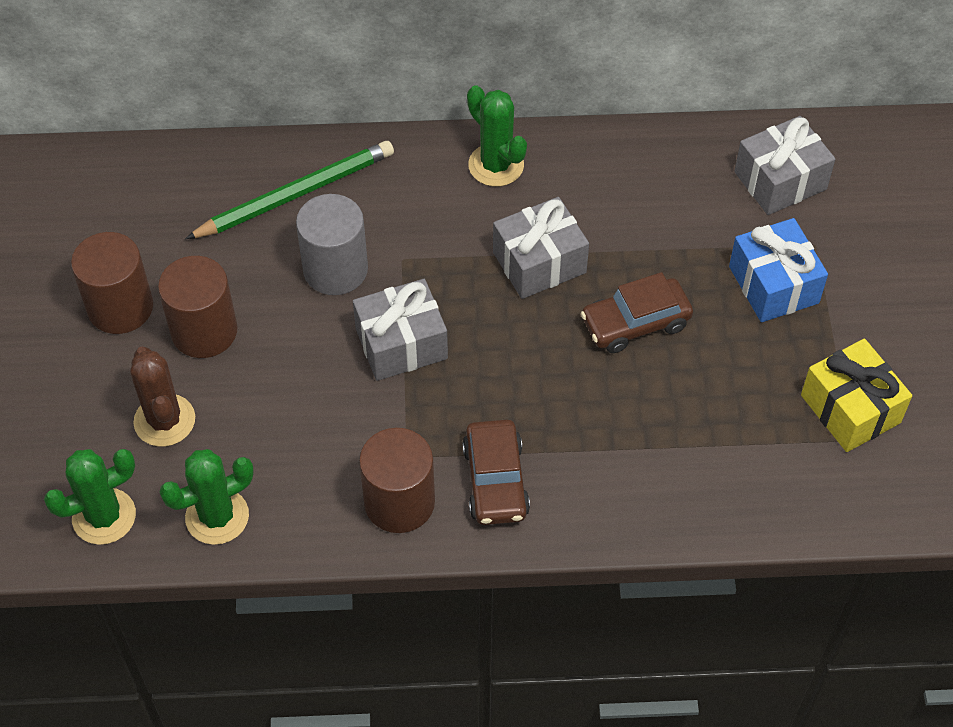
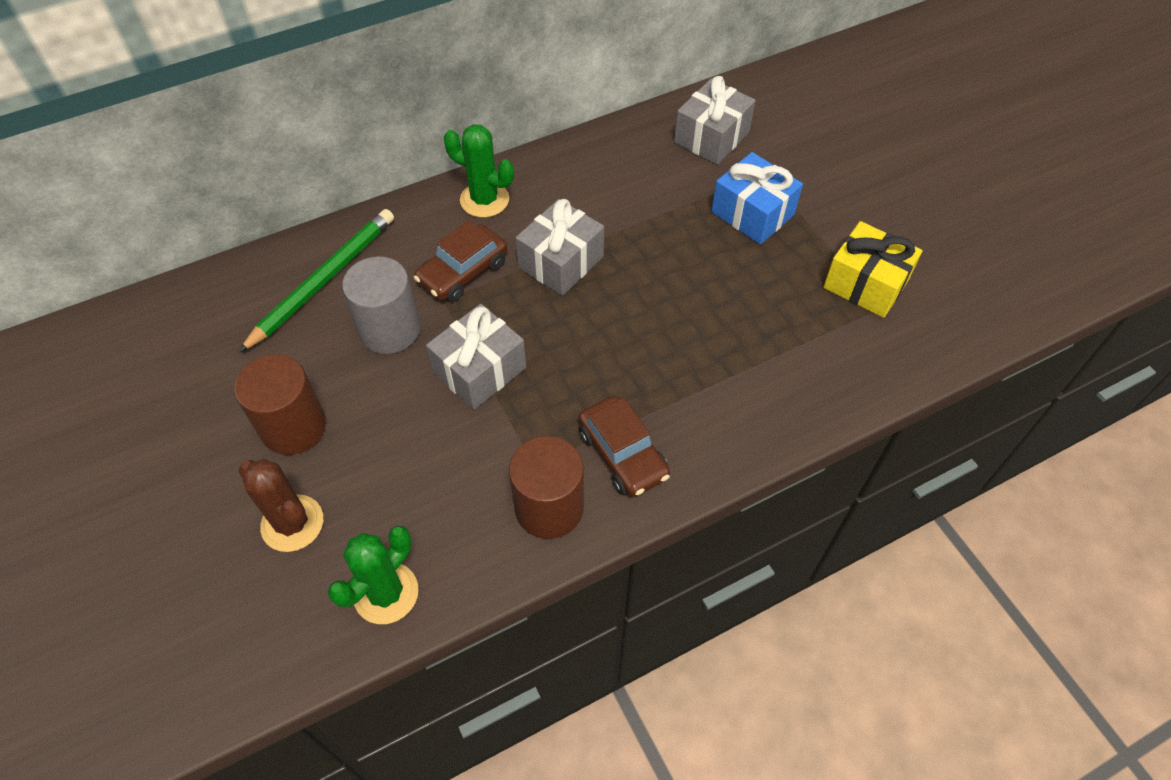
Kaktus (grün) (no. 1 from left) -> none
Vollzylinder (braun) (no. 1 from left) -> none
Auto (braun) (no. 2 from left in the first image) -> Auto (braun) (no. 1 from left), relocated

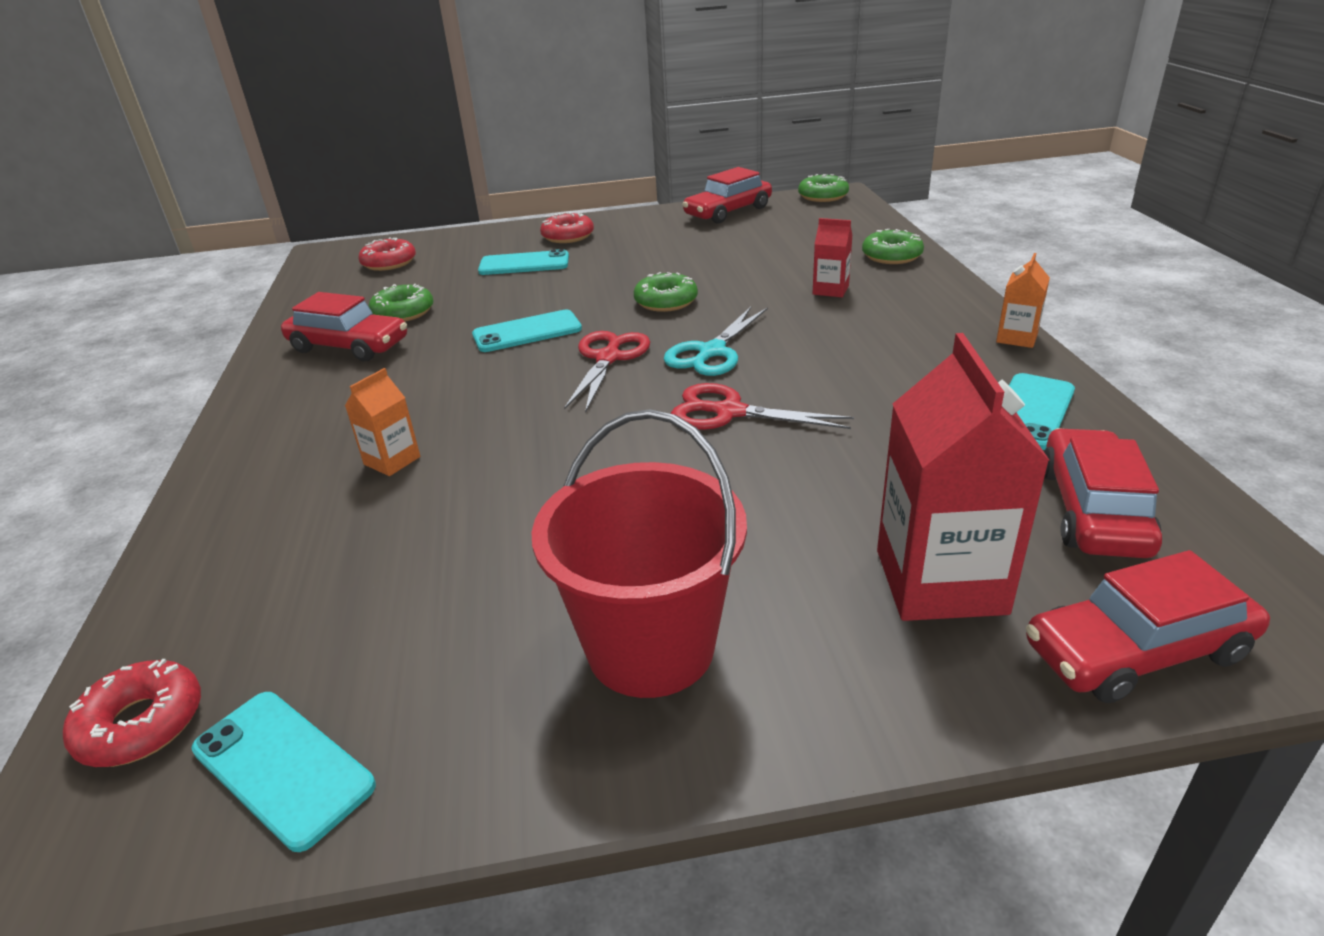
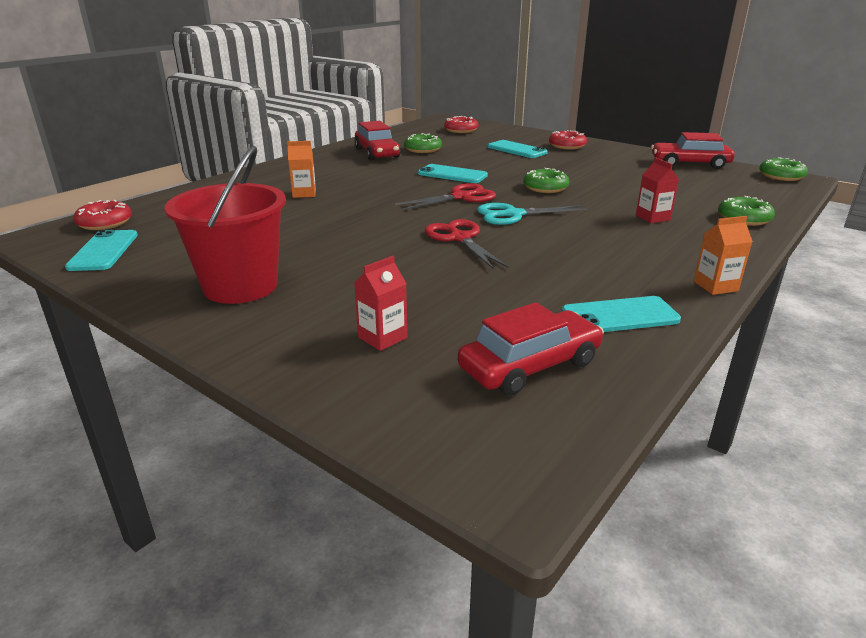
Auto (rot) (no. 4 from left) -> none
Getränkekarton (rot) (no. 2 from left in the first image) -> Getränkekarton (rot) (no. 1 from left), x0.49

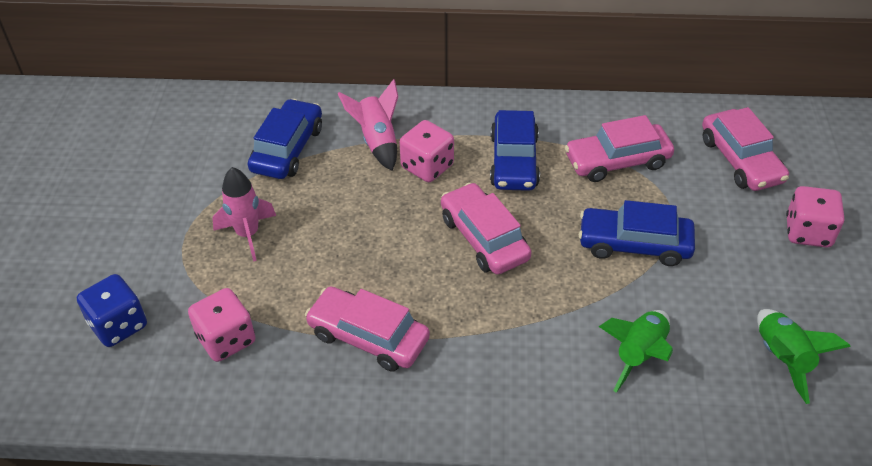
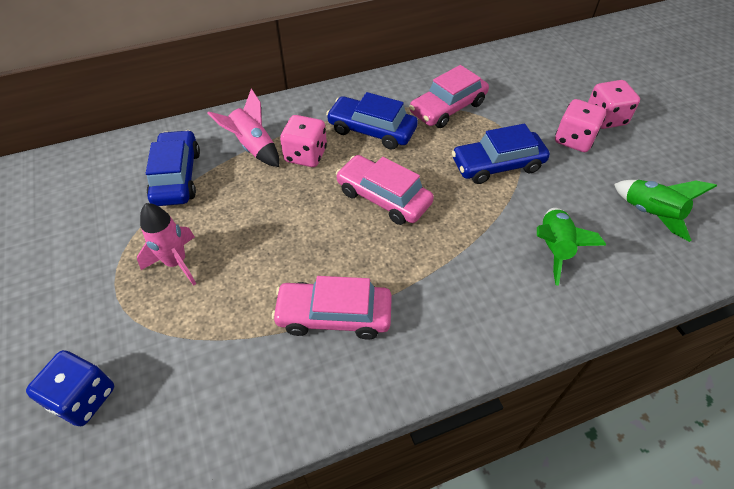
Auto (rosa) (no. 4 from left) -> none
Spielwürfel (rosa) (no. 1 from left in the first image) -> Spielwürfel (rosa) (no. 2 from left), relocated
Auto (blau) (no. 2 from left), 135 degrees clockwise

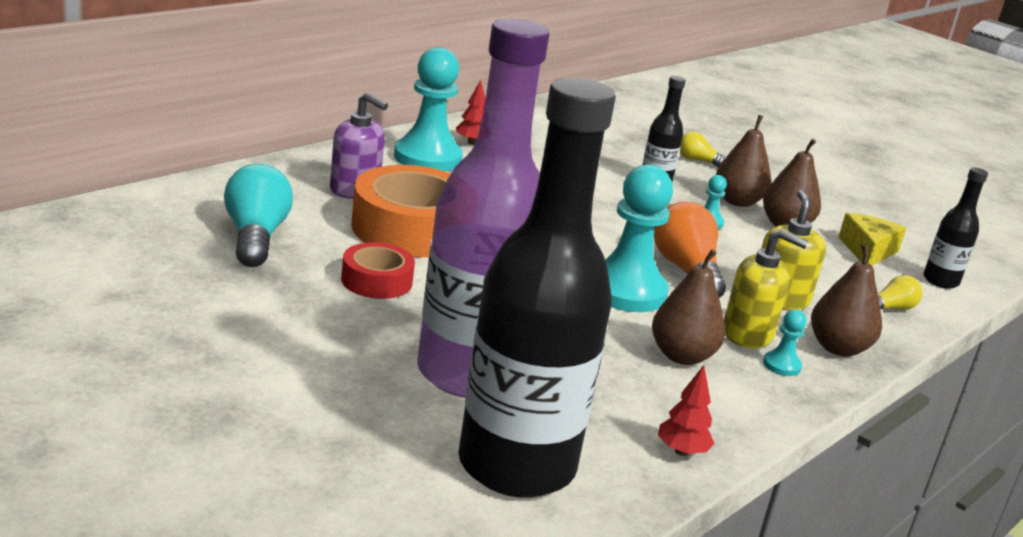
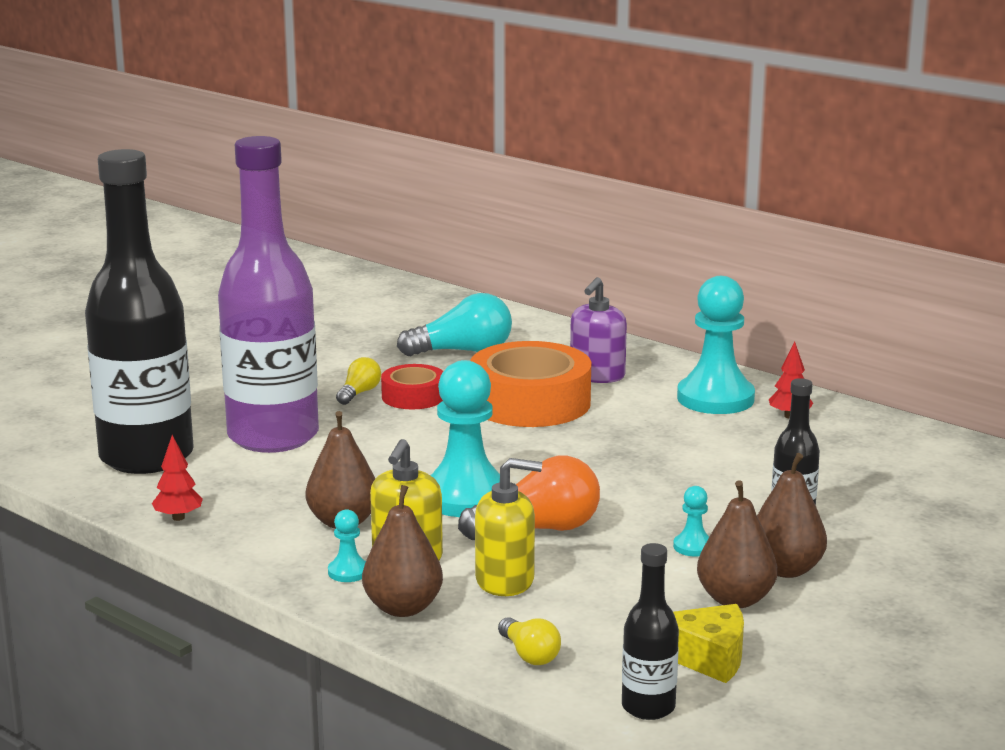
Glühbirne (gelb) (no. 1 from left), relocated

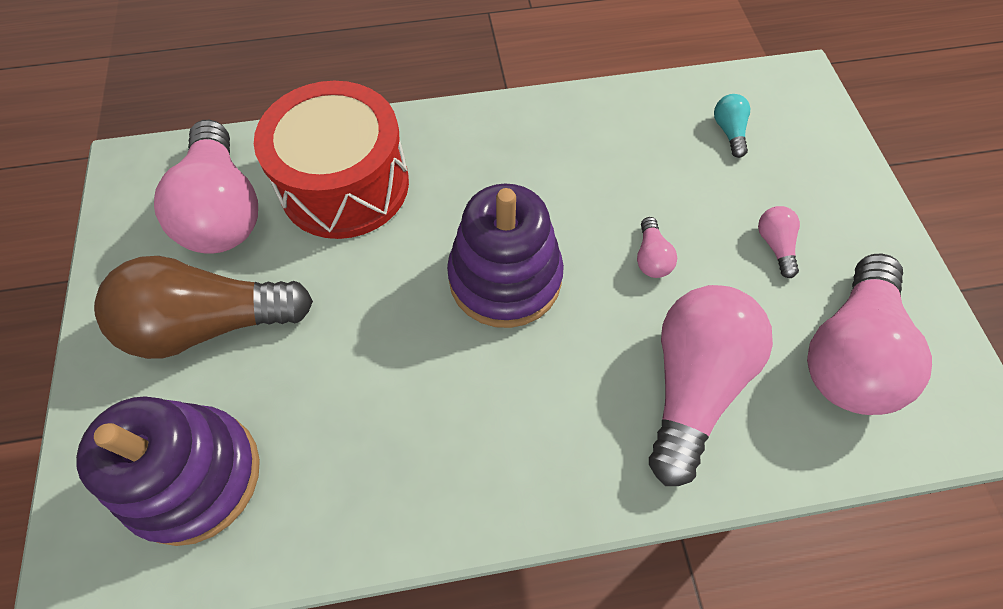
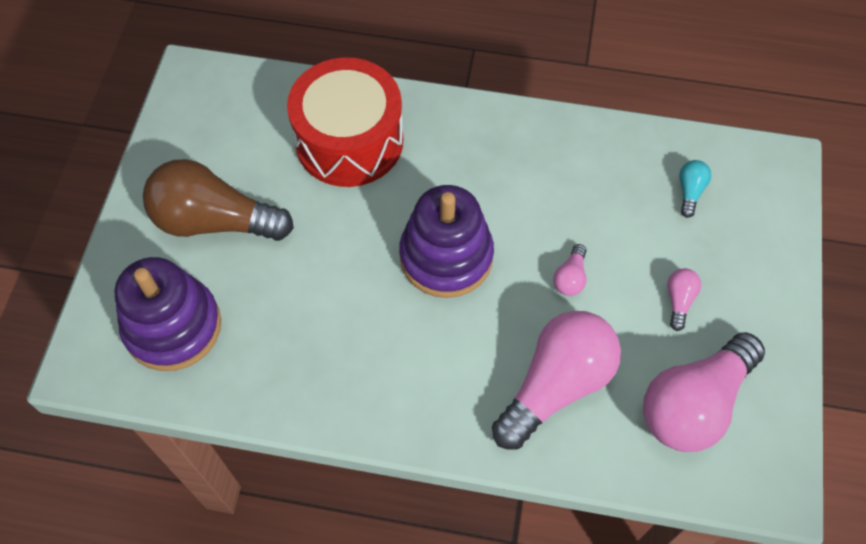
Glühbirne (rosa) (no. 1 from left) -> none

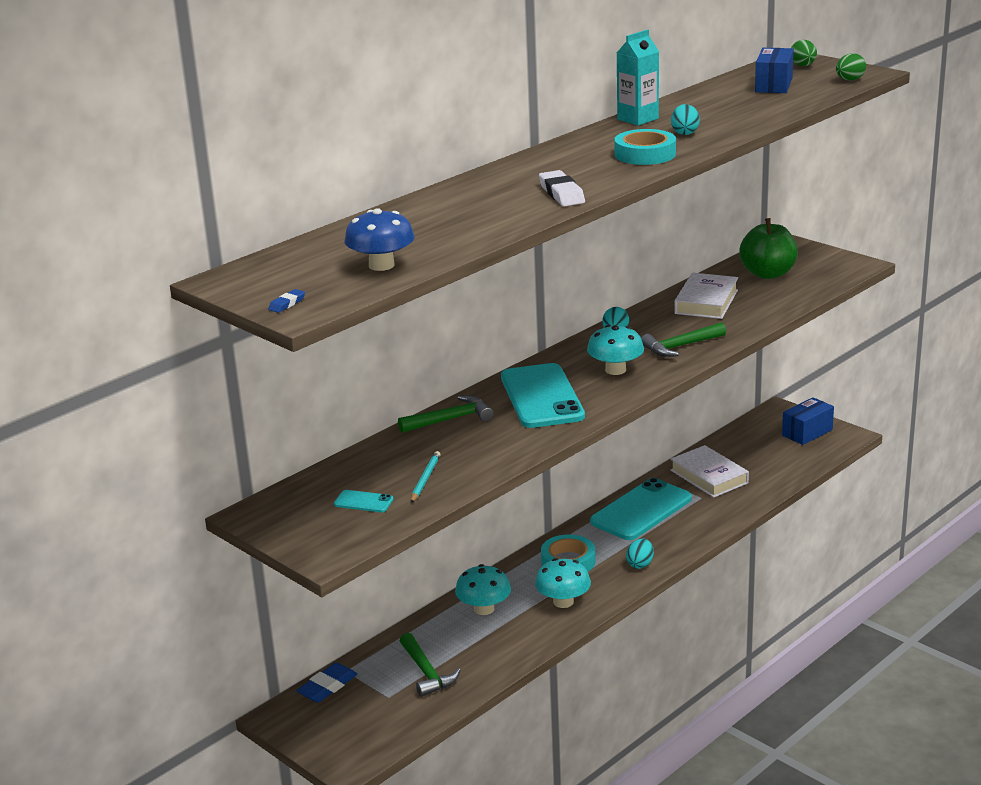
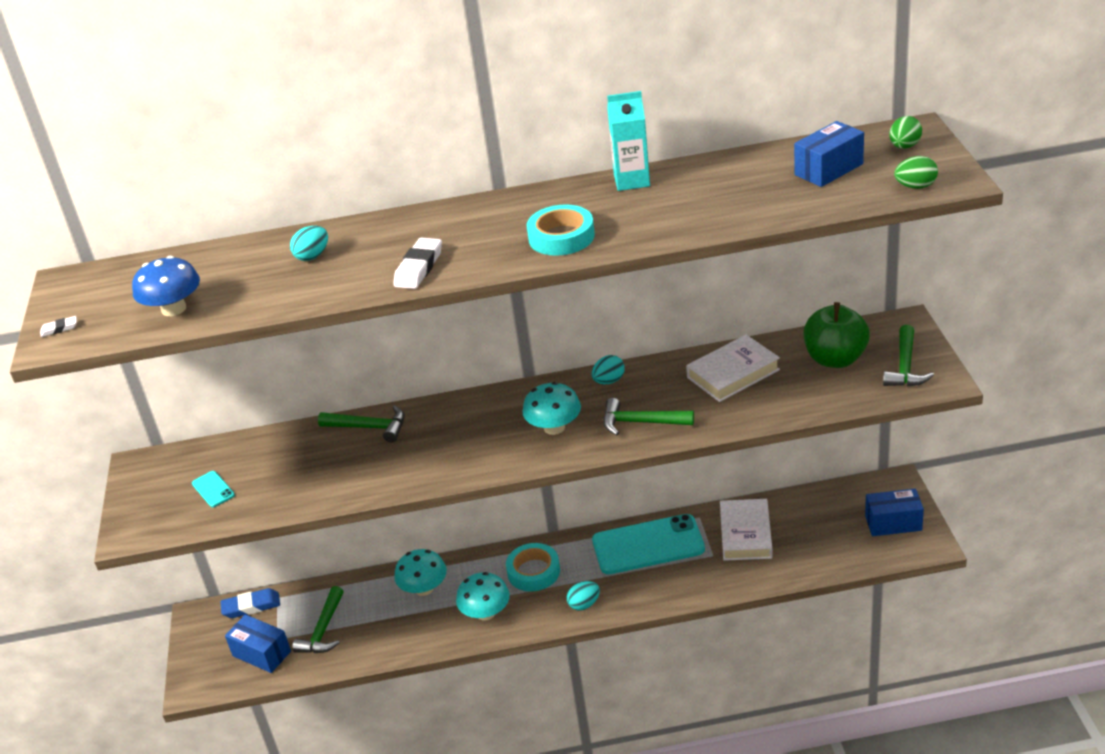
Bleistift (türkis) -> none
Handy (türkis) (no. 2 from left) -> none
none -> Schachtel (blau) (no. 1 from left)
none -> Hammer (grün) (no. 4 from left)
Ei (türkis) (no. 3 from left in the first image) -> Ei (türkis) (no. 1 from left), relocated
Radiergummi (blau) (no. 1 from left) -> Radiergummi (weiß) (no. 1 from left)

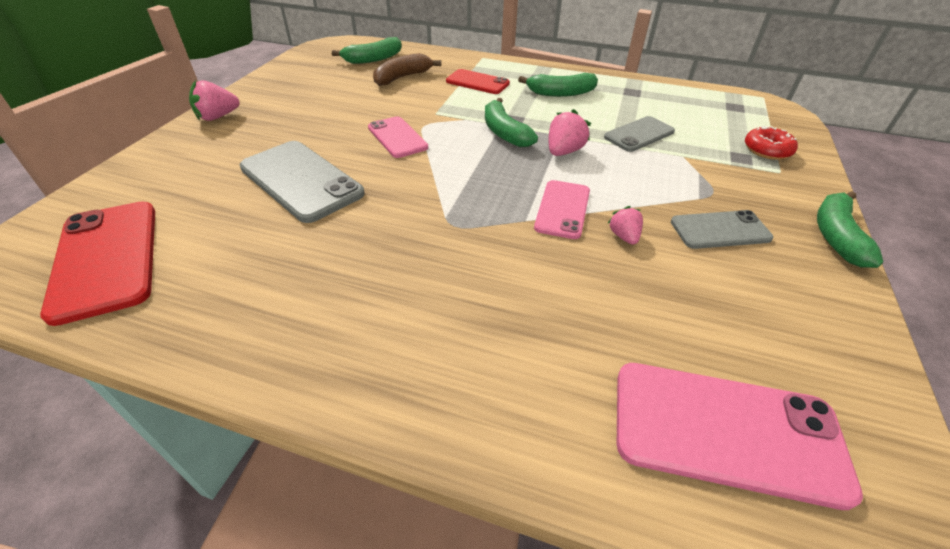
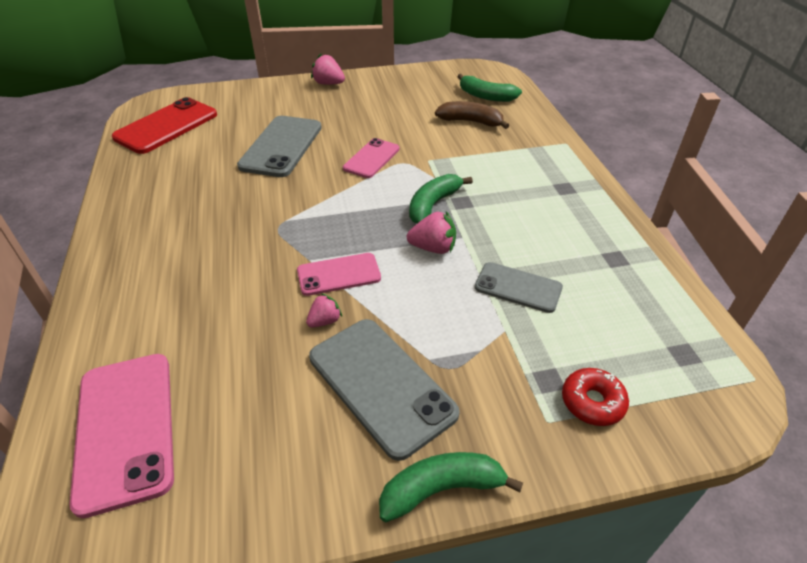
Handy (rot) (no. 2 from left) -> none
Banane (grün) (no. 3 from left) -> none
Handy (grau) (no. 3 from left in the first image) -> Handy (grau) (no. 2 from left), x1.64

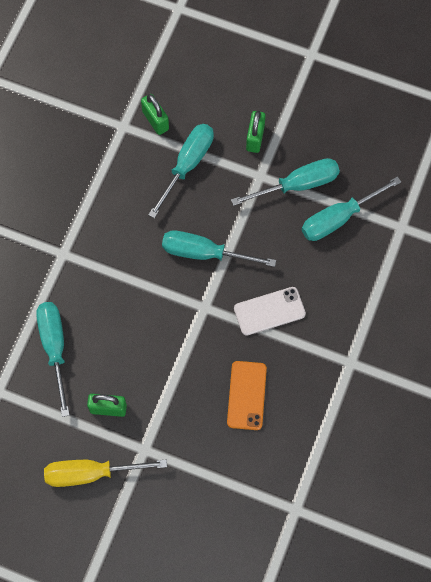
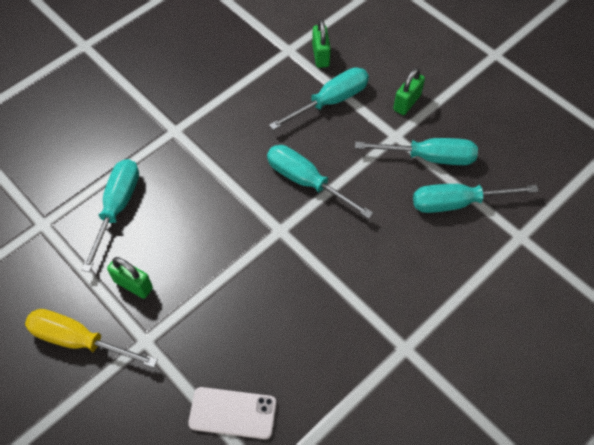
Handy (orange) -> none
Handy (weiß), relocated

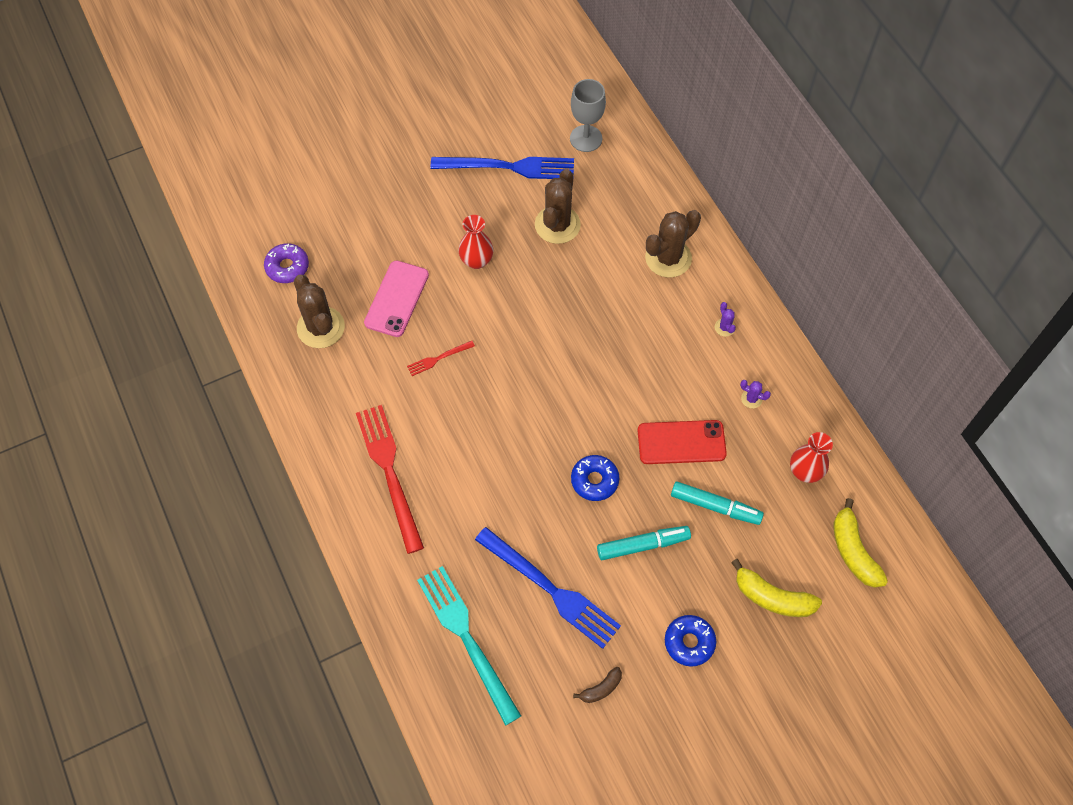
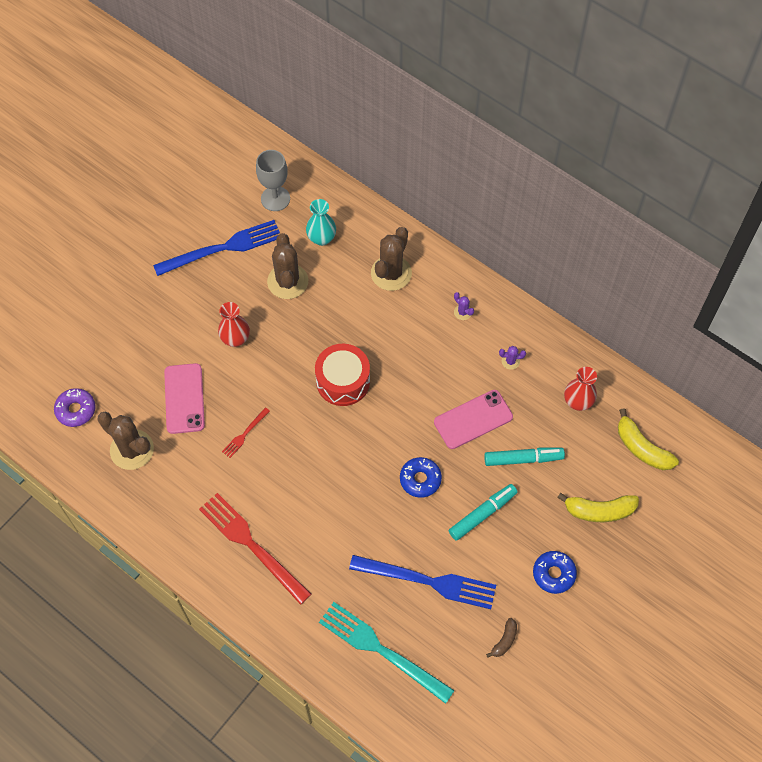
none -> Vase (türkis)
none -> Trommel (rot)
Handy (rot) -> Handy (rosa) (no. 2 from left)

